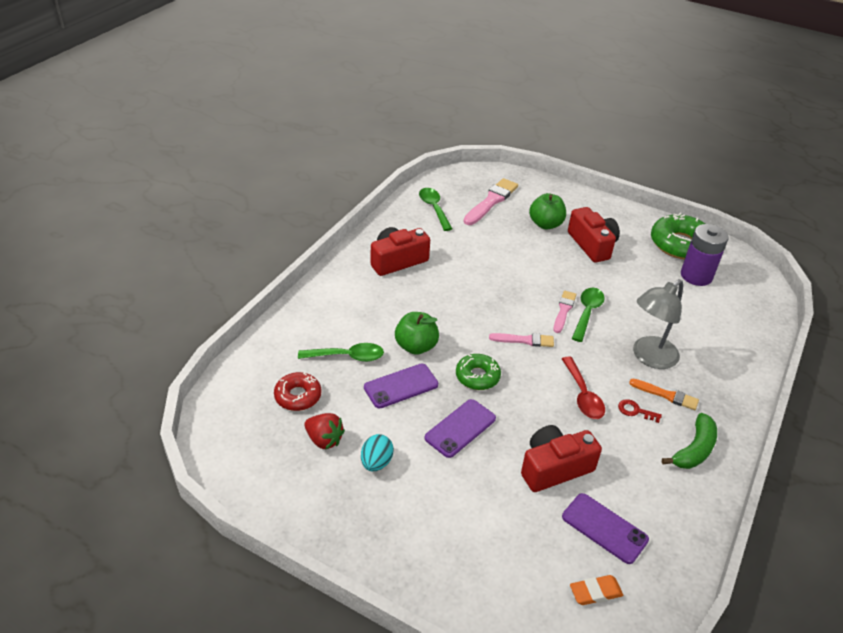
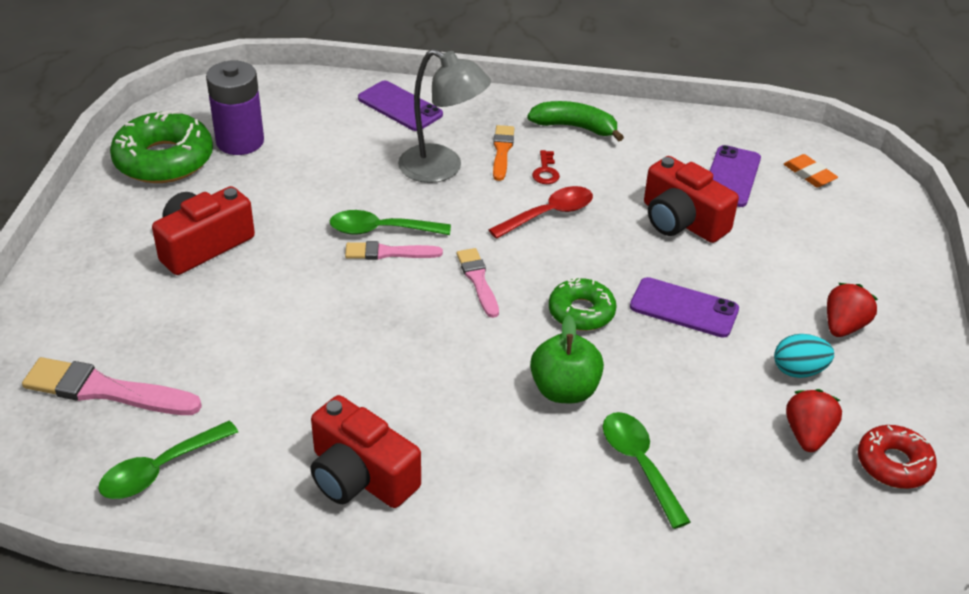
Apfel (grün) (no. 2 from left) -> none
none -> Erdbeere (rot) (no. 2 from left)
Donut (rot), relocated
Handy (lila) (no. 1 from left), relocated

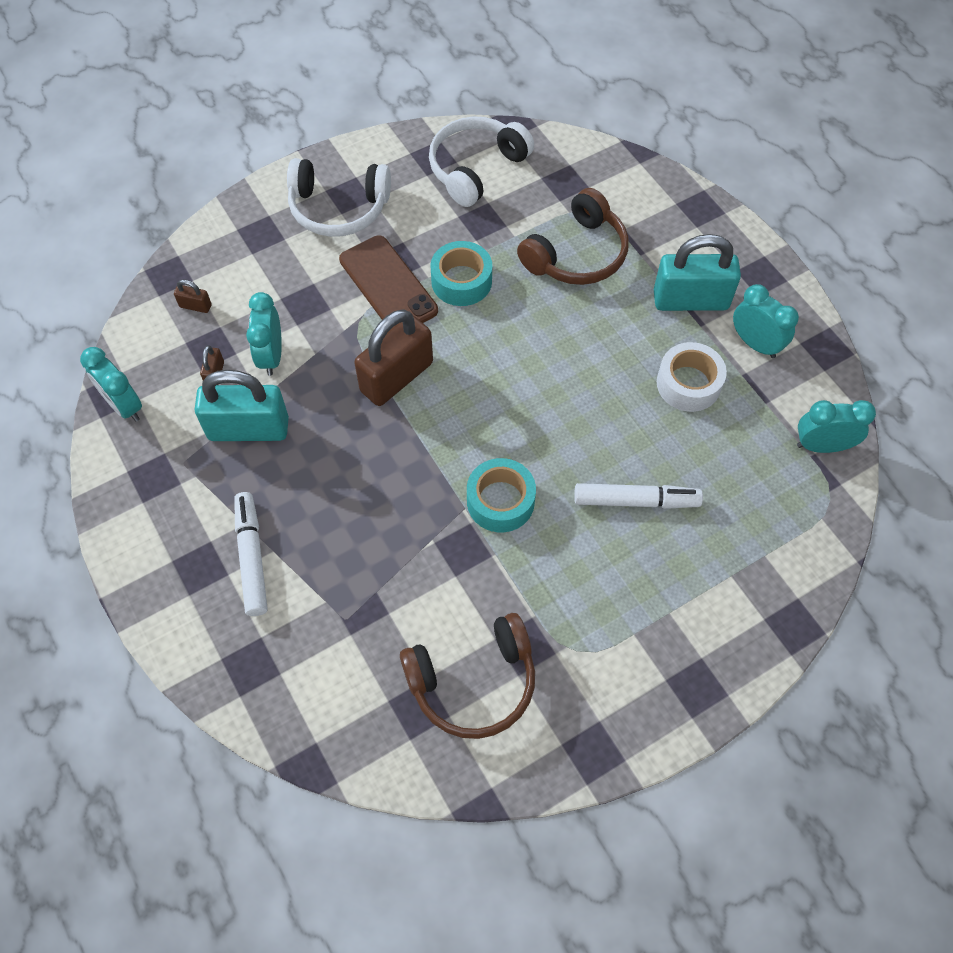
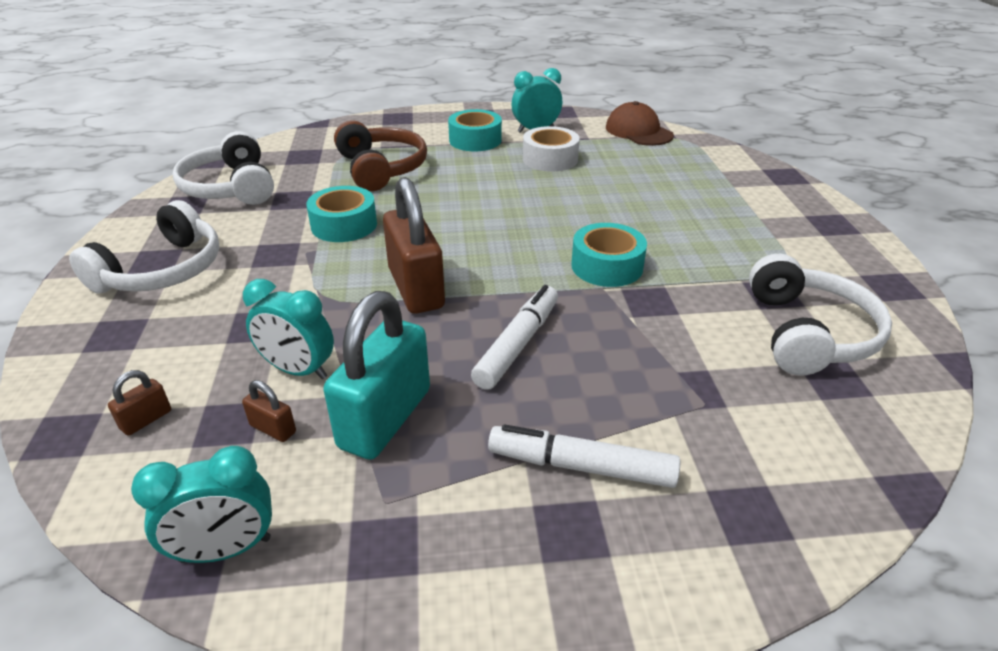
Handy (braun) -> none
Filzstift (weiß) (no. 2 from left in the first image) -> Filzstift (weiß) (no. 1 from left), relocated
Vorhängeschloss (türkis) (no. 2 from left) -> Klebeband (türkis) (no. 2 from left)
Wecker (türkis) (no. 4 from left) -> Kappe (braun)
Kopfhörer (braun) (no. 1 from left) -> Kopfhörer (weiß) (no. 3 from left)

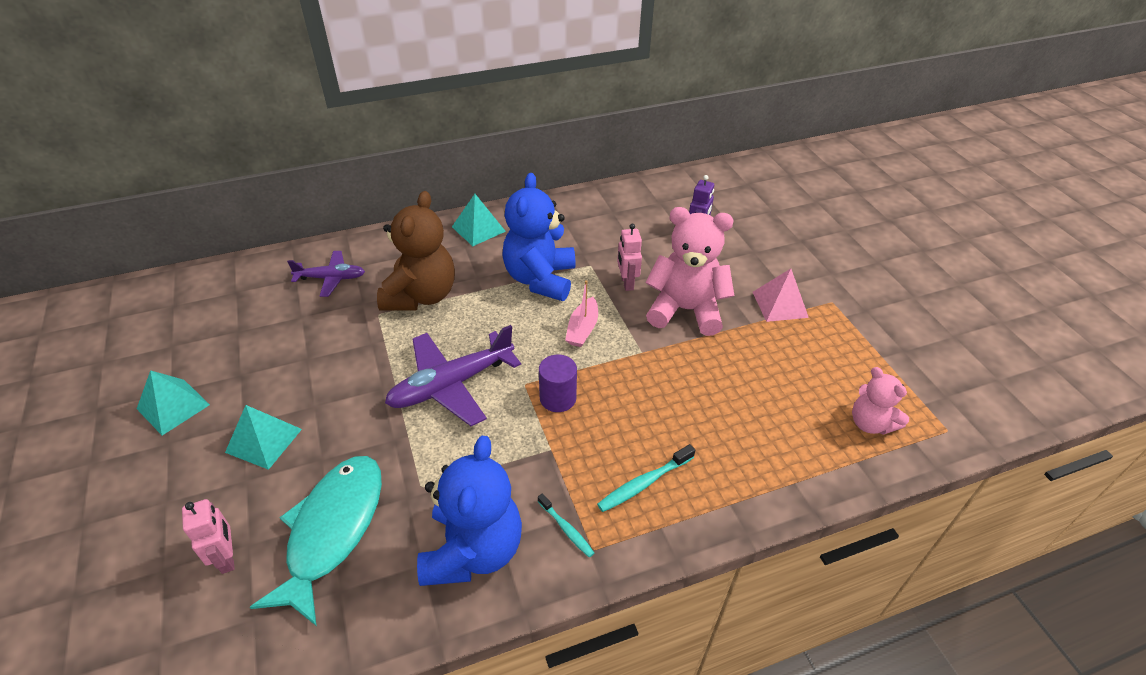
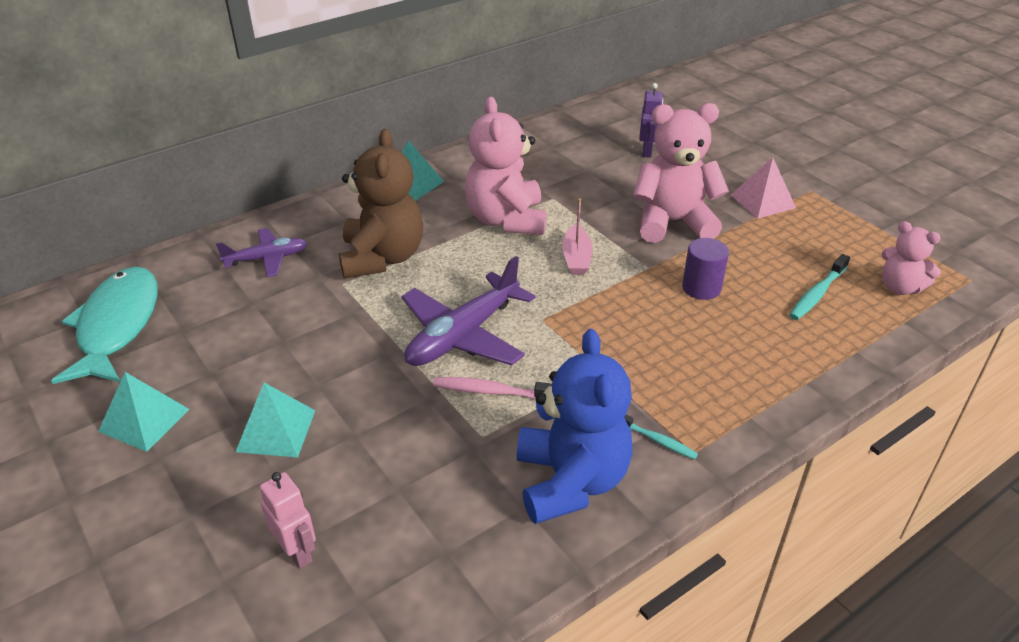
Roboter (rosa) (no. 2 from left) -> none
none -> Zahnbürste (rosa)
Fisch (türkis), relocated
Vollzylinder (lila), relocated
Zahnbürste (türkis) (no. 2 from left), relocated
Teddybär (blau) (no. 2 from left) -> Teddybär (rosa) (no. 1 from left)

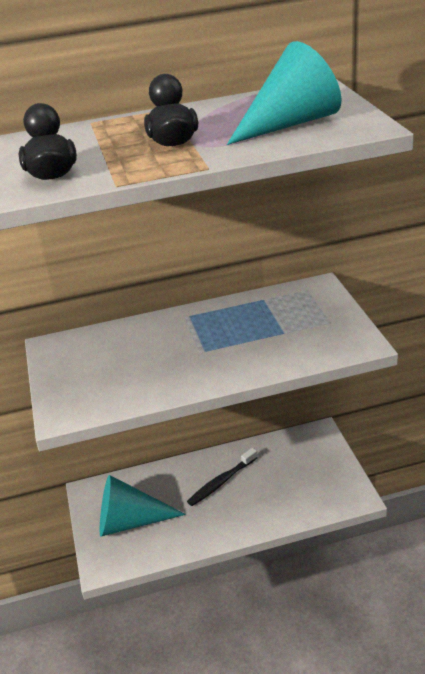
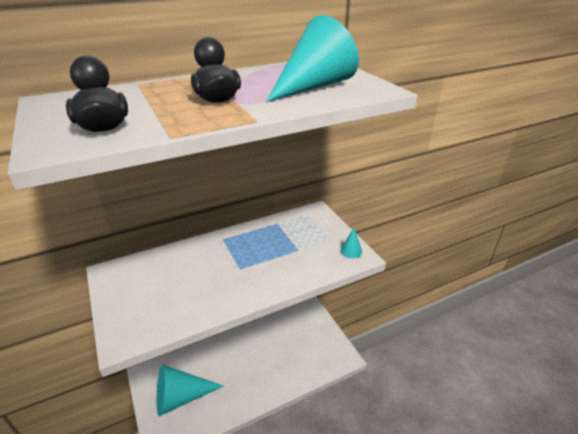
Zahnbürste (schwarz) -> none
none -> Kegel (türkis) (no. 3 from left)

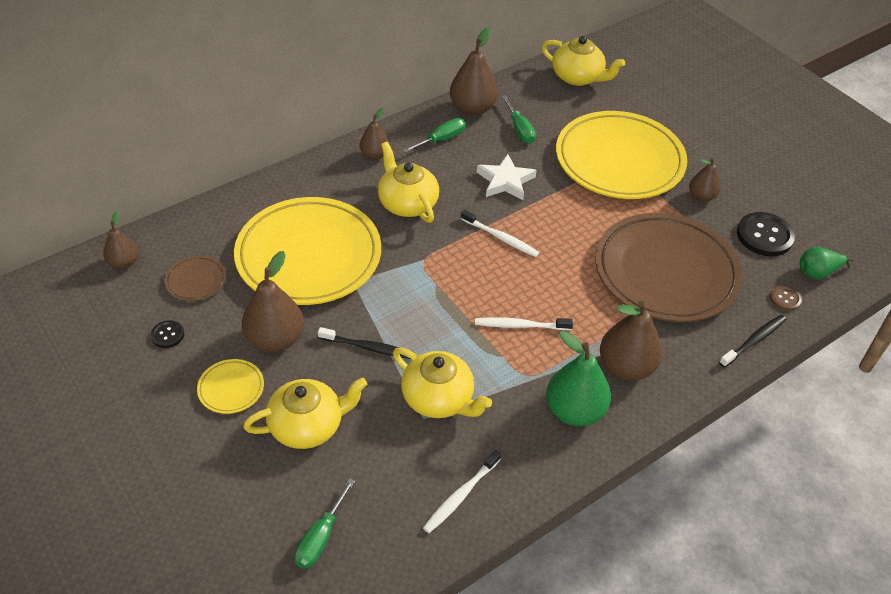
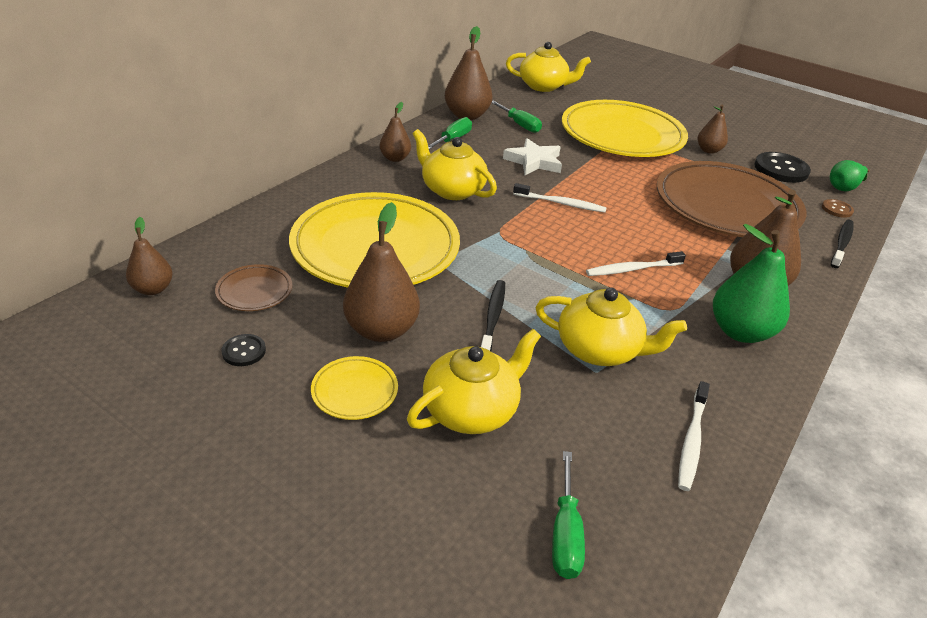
Zahnbürste (schwarz) (no. 1 from left), 75 degrees counterclockwise

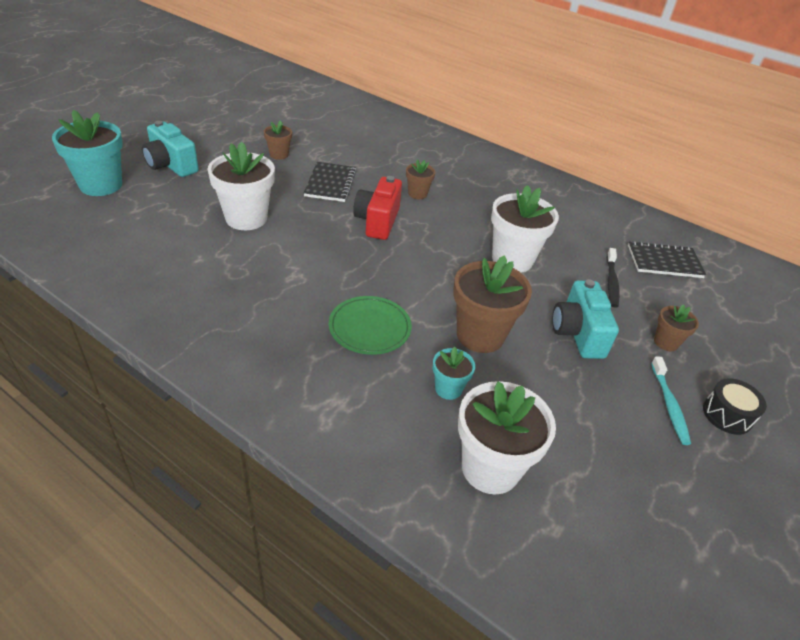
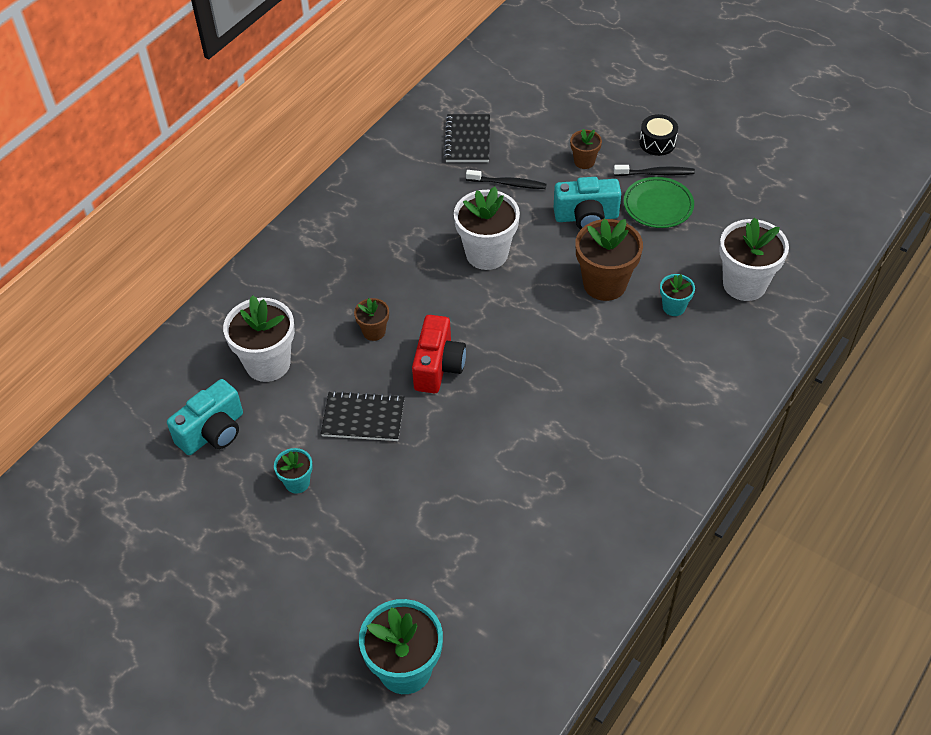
Kamera (türkis) (no. 1 from left), relocated
Blumentopf (weiß) (no. 1 from left), relocated
Teller (grün), relocated
Blumentopf (braun) (no. 1 from left) -> Blumentopf (türkis) (no. 1 from left)
Zahnbürste (türkis) -> Zahnbürste (schwarz) (no. 2 from left)
Kamera (rot), 90 degrees counterclockwise

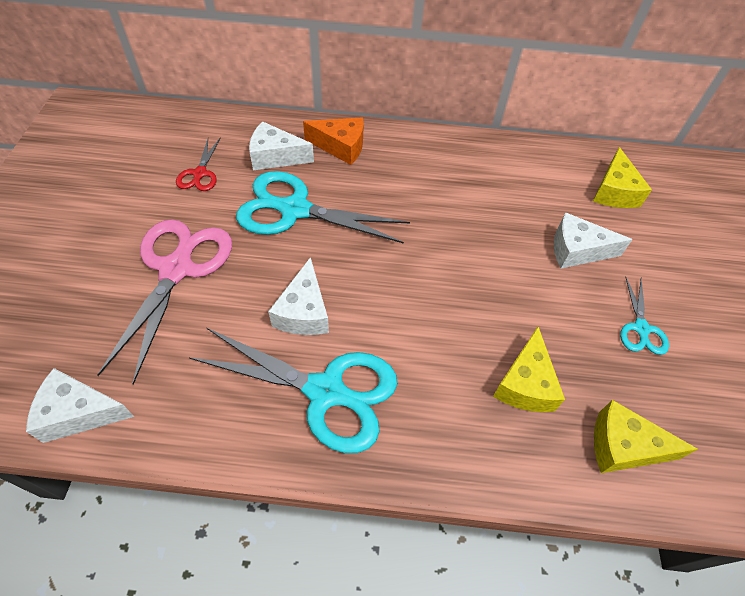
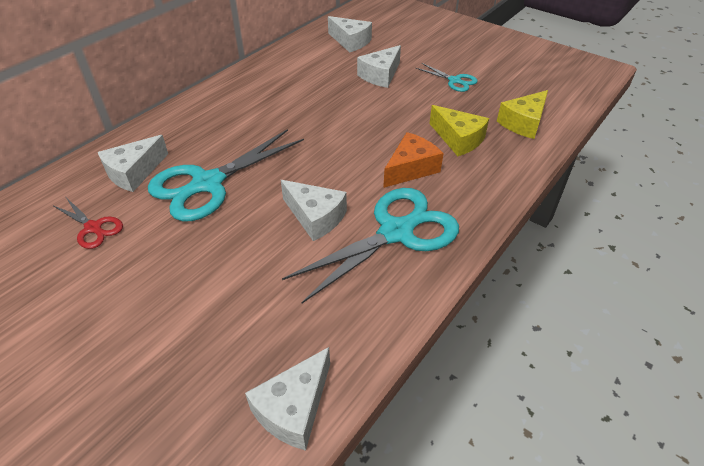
Schere (rosa) -> none
Käse (orange), relocated
Käse (gelb) (no. 2 from left) -> Käse (weiß) (no. 4 from left)

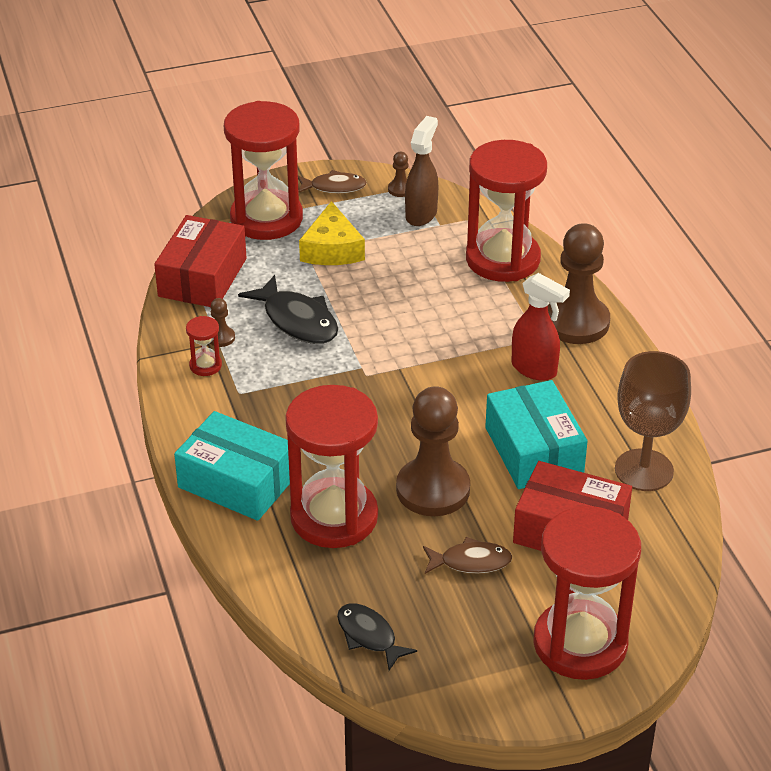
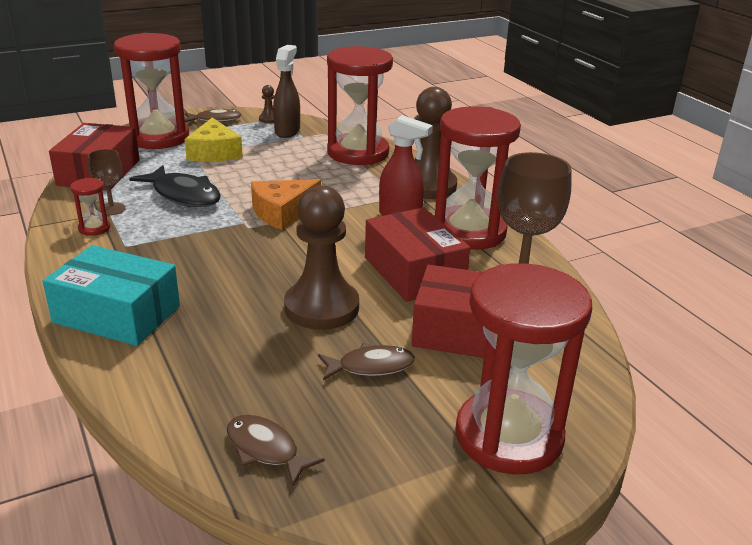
none -> Käse (orange)
Sanduhr (rot) (no. 3 from left in the first image) -> Sanduhr (rot) (no. 4 from left), relocated
Bauer (braun) (no. 1 from left) -> Kelch (braun) (no. 1 from left)
Fisch (schwarz) (no. 2 from left) -> Fisch (braun) (no. 2 from left)
Schachtel (türkis) (no. 2 from left) -> Schachtel (rot) (no. 2 from left)

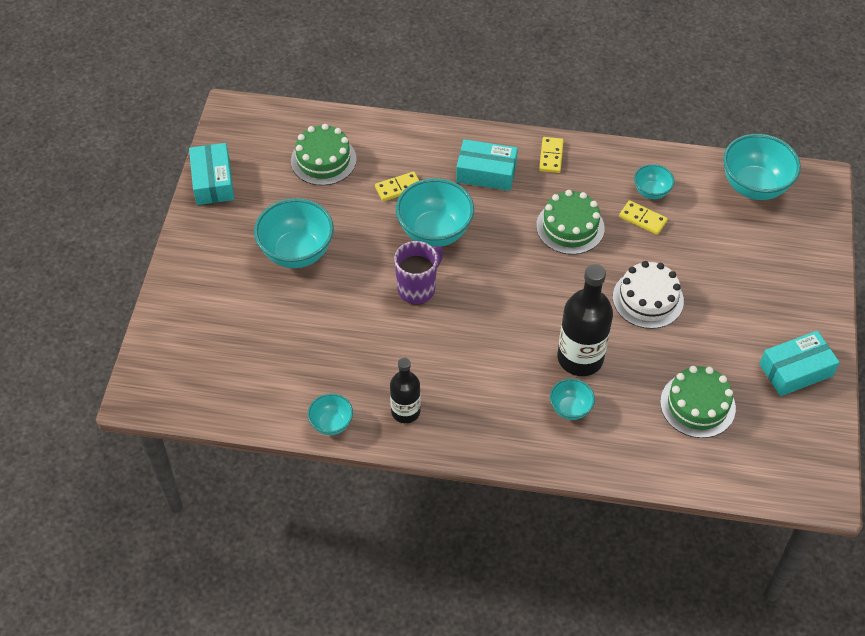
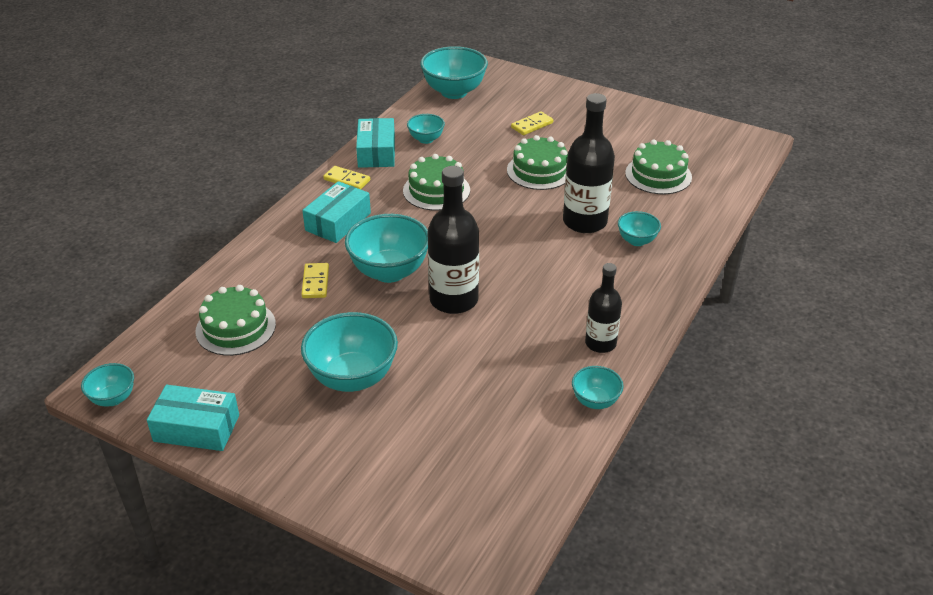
none -> Schüssel (türkis) (no. 1 from left)
Dominostein (gelb) (no. 3 from left), relocated
Schachtel (türkis) (no. 3 from left), relocated
Tasse (lila) -> Flasche (schwarz) (no. 1 from left)
Kuchen (weiß) -> Kuchen (grün) (no. 3 from left)

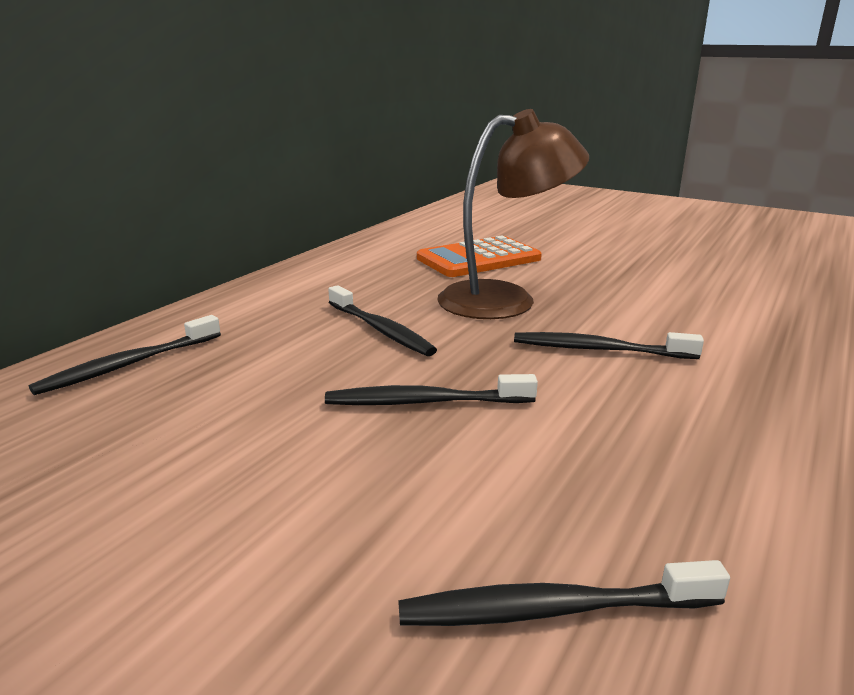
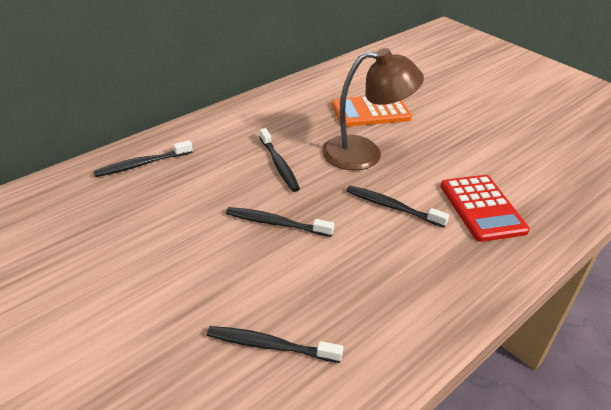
none -> Taschenrechner (rot)

